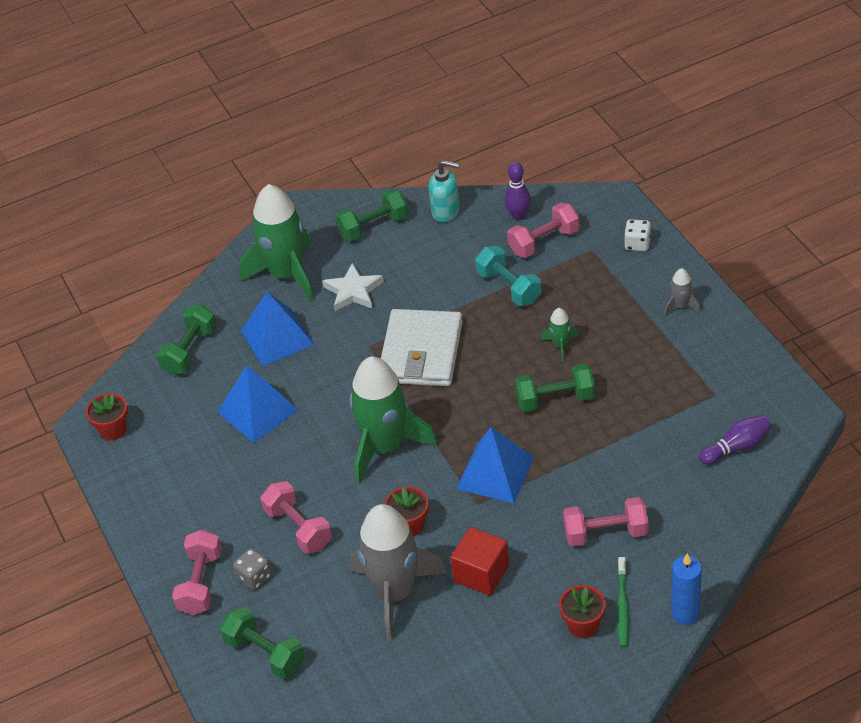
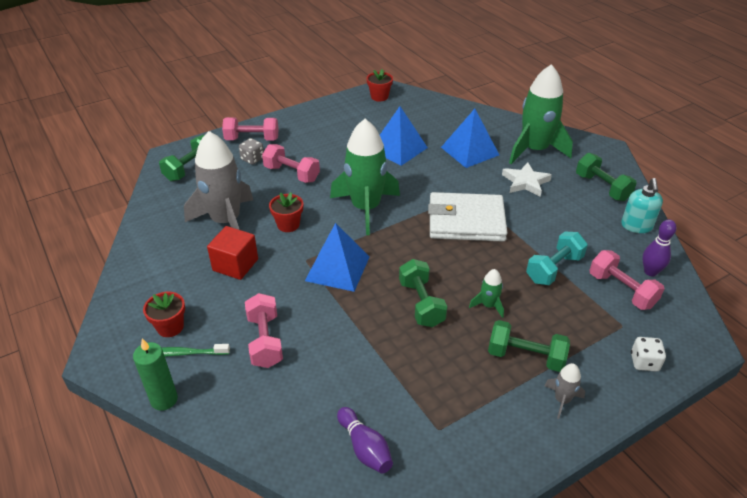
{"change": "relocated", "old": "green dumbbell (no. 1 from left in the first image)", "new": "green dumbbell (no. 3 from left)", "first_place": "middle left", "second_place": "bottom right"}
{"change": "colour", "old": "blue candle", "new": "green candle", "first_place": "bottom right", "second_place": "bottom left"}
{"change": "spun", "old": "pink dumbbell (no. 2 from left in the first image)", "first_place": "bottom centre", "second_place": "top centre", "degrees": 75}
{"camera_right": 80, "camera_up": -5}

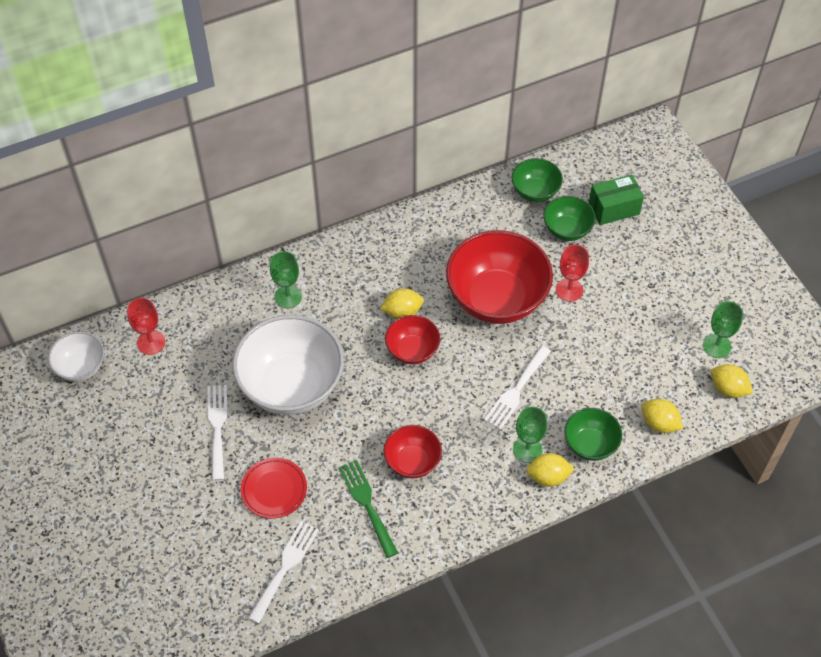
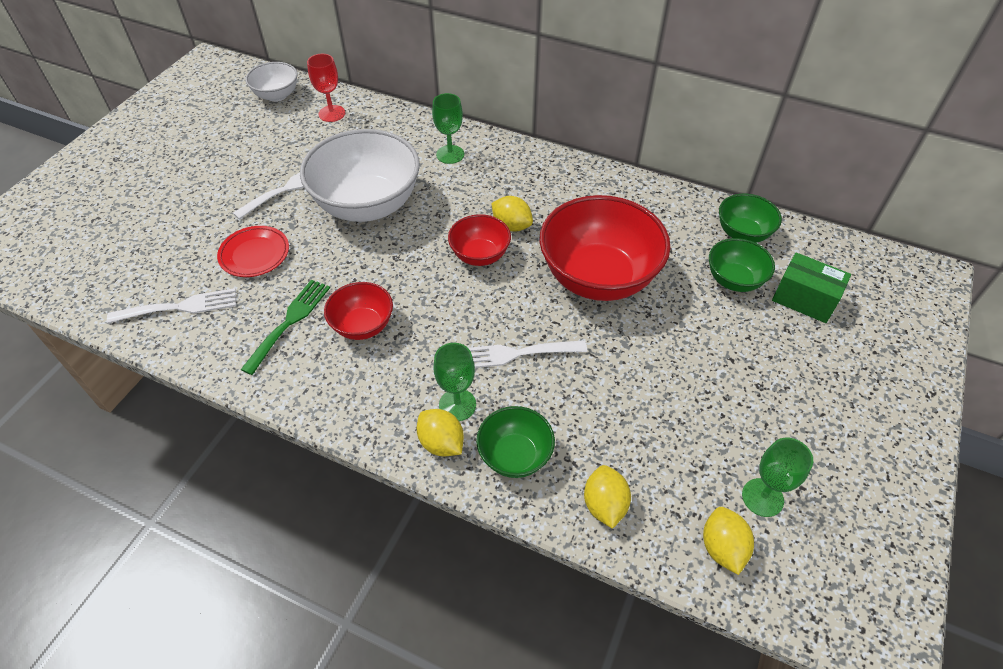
{"change": "missing", "old": "red goblet (no. 2 from left)", "first_place": "middle right"}
{"camera_right": 50, "camera_up": -5}

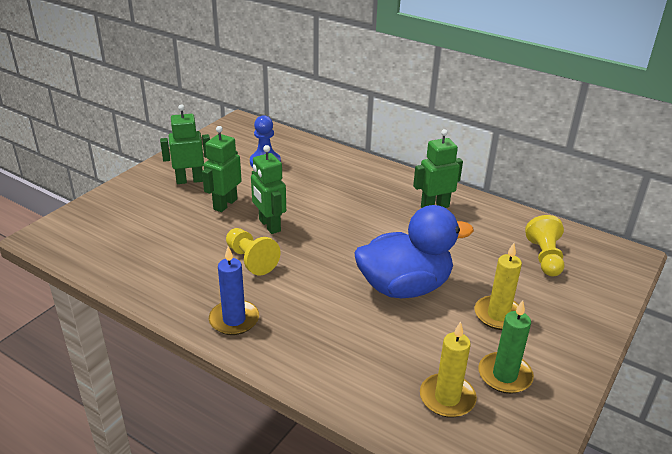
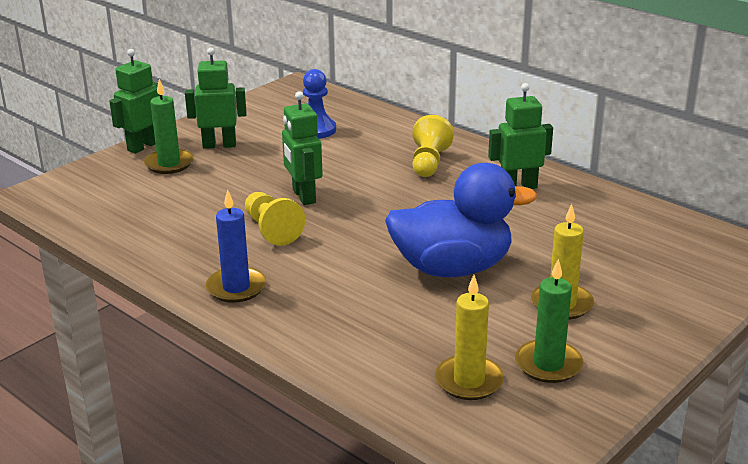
{"change": "appeared", "new": "green candle (no. 1 from left)", "second_place": "top left"}
{"change": "relocated", "old": "green robot (no. 2 from left in the first image)", "new": "green robot (no. 1 from left)", "first_place": "middle left", "second_place": "top left"}
{"change": "relocated", "old": "yellow pawn (no. 2 from left)", "first_place": "middle right", "second_place": "top centre"}
{"camera_right": 10, "camera_up": -5}

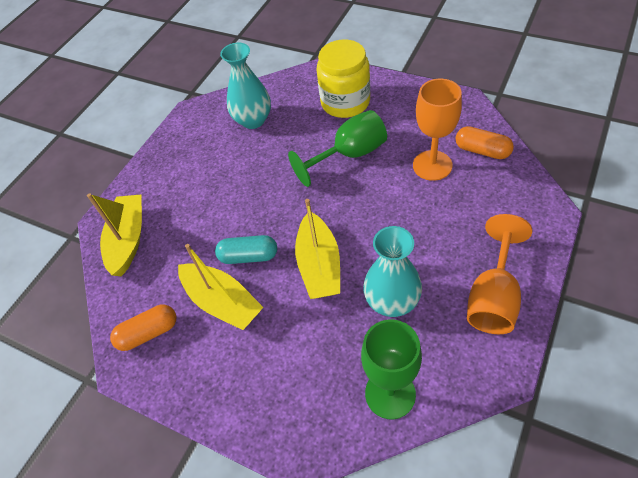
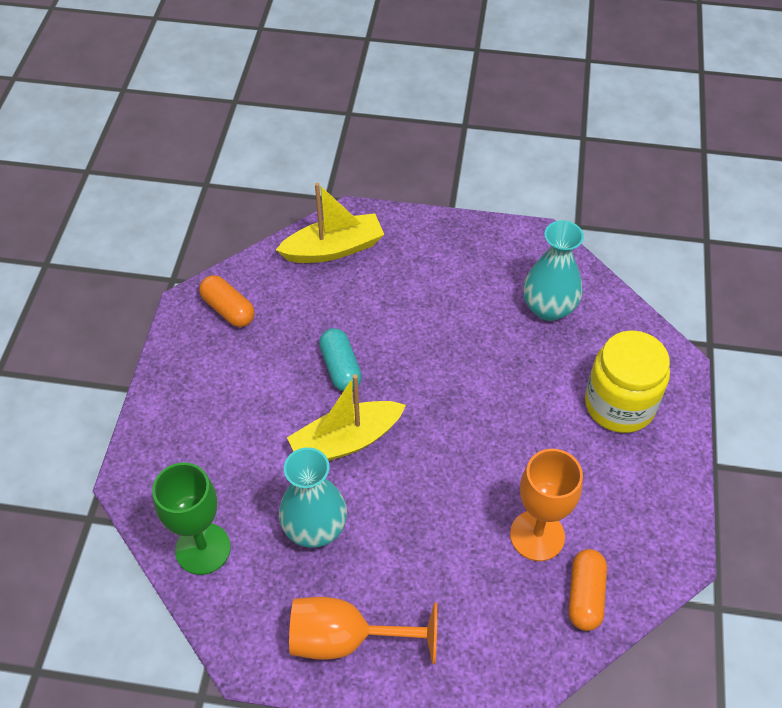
{"change": "missing", "old": "yellow boat (no. 2 from left)", "first_place": "centre"}
{"change": "missing", "old": "green goblet (no. 1 from left)", "first_place": "top centre"}
{"camera_right": 65, "camera_up": 0}

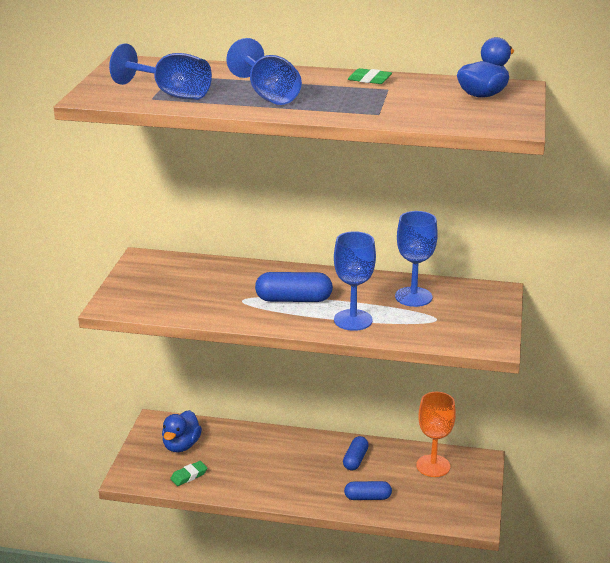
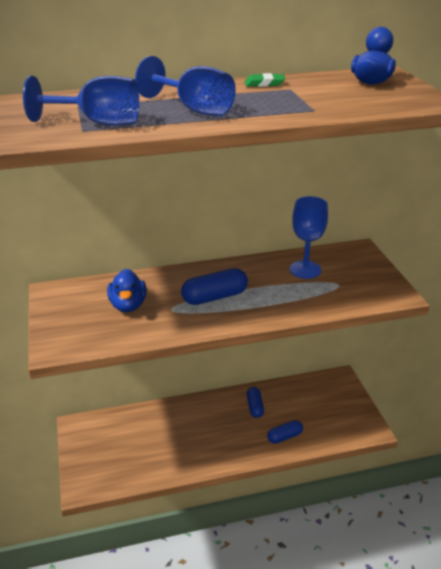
{"change": "missing", "old": "green eraser (no. 1 from left)", "first_place": "bottom left"}
{"change": "missing", "old": "blue goblet (no. 3 from left)", "first_place": "centre"}
{"change": "missing", "old": "orange goblet", "first_place": "bottom right"}
{"change": "relocated", "old": "blue duck (no. 1 from left)", "first_place": "bottom left", "second_place": "middle left"}
{"camera_right": -25, "camera_up": 5}

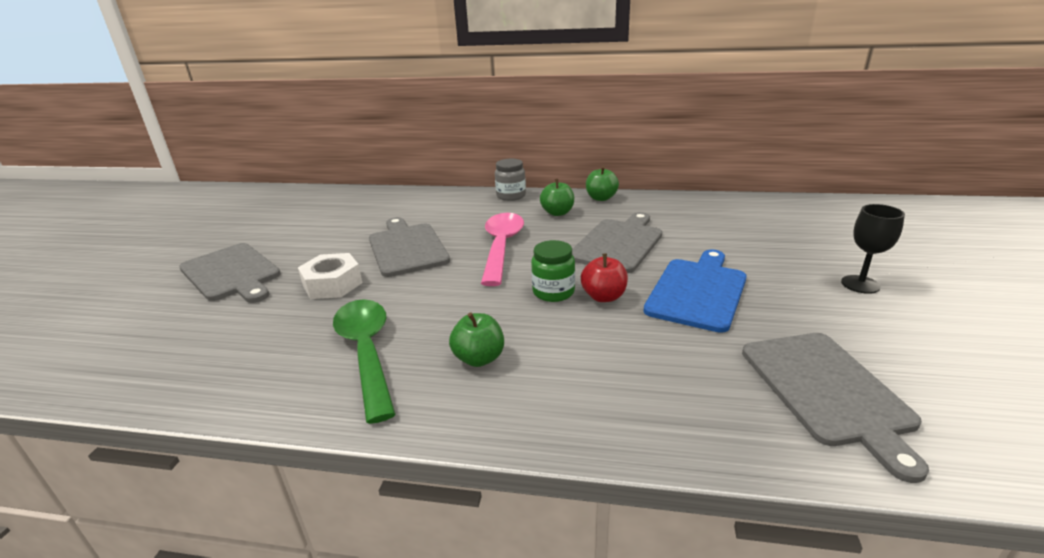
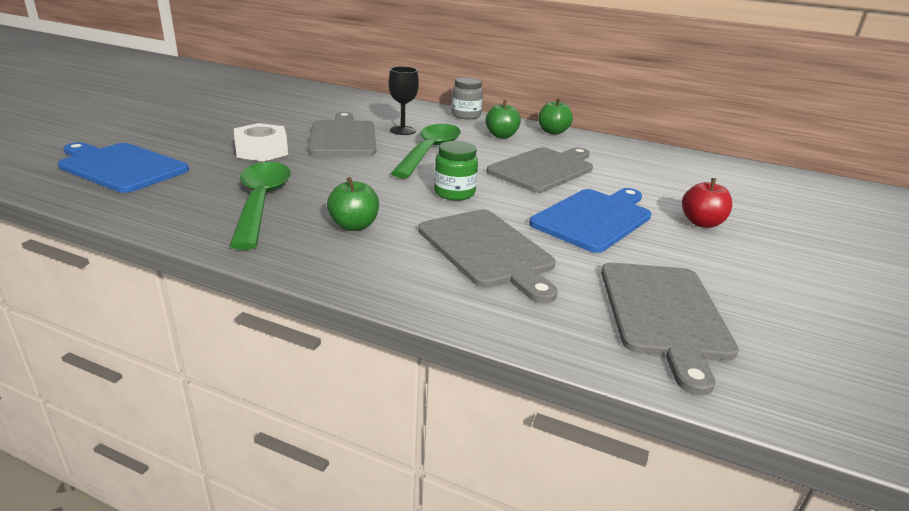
{"change": "appeared", "new": "blue cutting board (no. 1 from left)", "second_place": "top left"}
{"change": "relocated", "old": "grey cutting board (no. 1 from left in the first image)", "new": "grey cutting board (no. 2 from left)", "first_place": "middle left", "second_place": "centre"}
{"change": "relocated", "old": "red apple", "first_place": "centre", "second_place": "middle right"}
{"change": "relocated", "old": "black goblet", "first_place": "middle right", "second_place": "top centre"}
{"change": "colour", "old": "pink spoon", "new": "green spoon (no. 2 from left)", "first_place": "centre", "second_place": "top centre"}
{"camera_right": 10, "camera_up": 0}

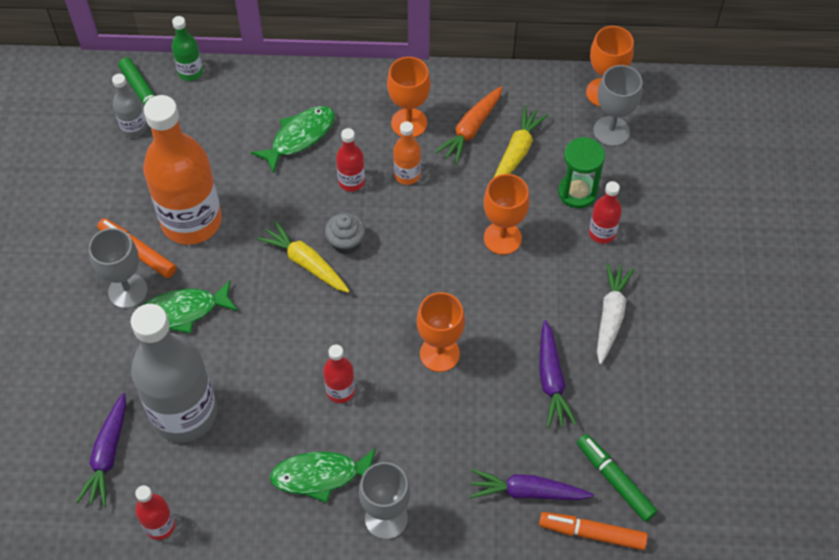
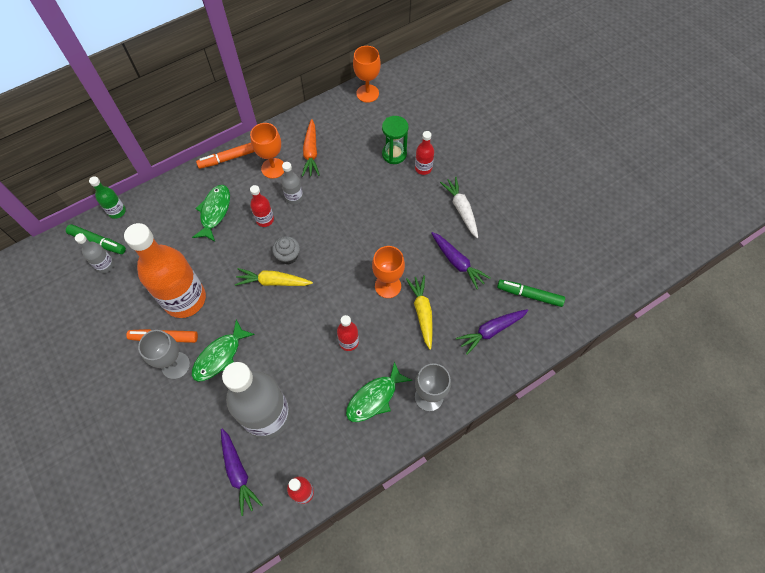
{"change": "missing", "old": "orange goblet (no. 3 from left)", "first_place": "centre"}
{"change": "missing", "old": "grey goblet (no. 3 from left)", "first_place": "top right"}
{"change": "relocated", "old": "yellow carrot (no. 2 from left)", "first_place": "top centre", "second_place": "centre"}
{"change": "relocated", "old": "orange marker (no. 2 from left)", "first_place": "bottom right", "second_place": "top left"}
{"change": "colour", "old": "orange bottle (no. 2 from left)", "new": "grey bottle (no. 3 from left)", "first_place": "top centre", "second_place": "top centre"}
{"camera_right": -35, "camera_up": 5}

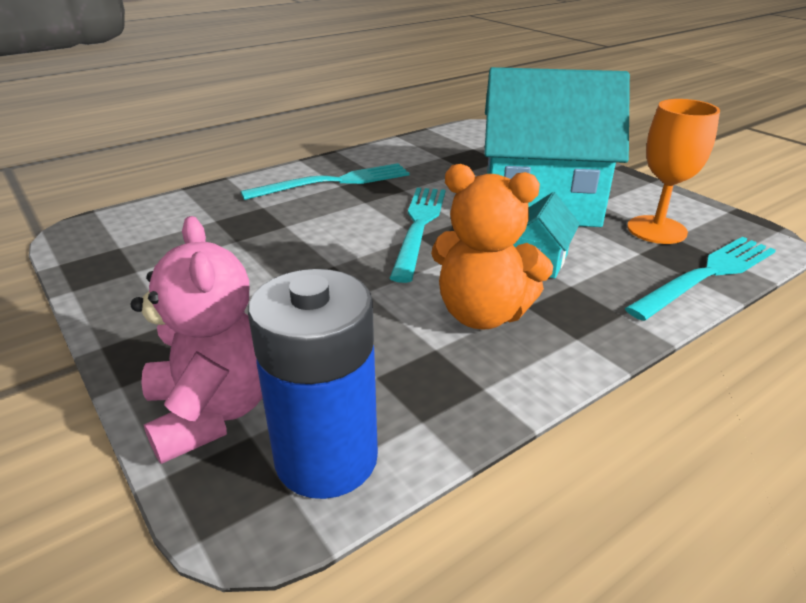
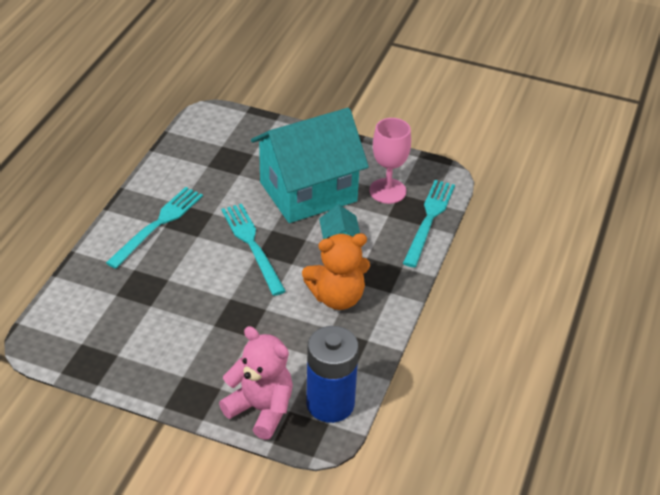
{"change": "colour", "old": "orange goblet", "new": "pink goblet", "first_place": "top right", "second_place": "top centre"}
{"camera_right": -35, "camera_up": 10}

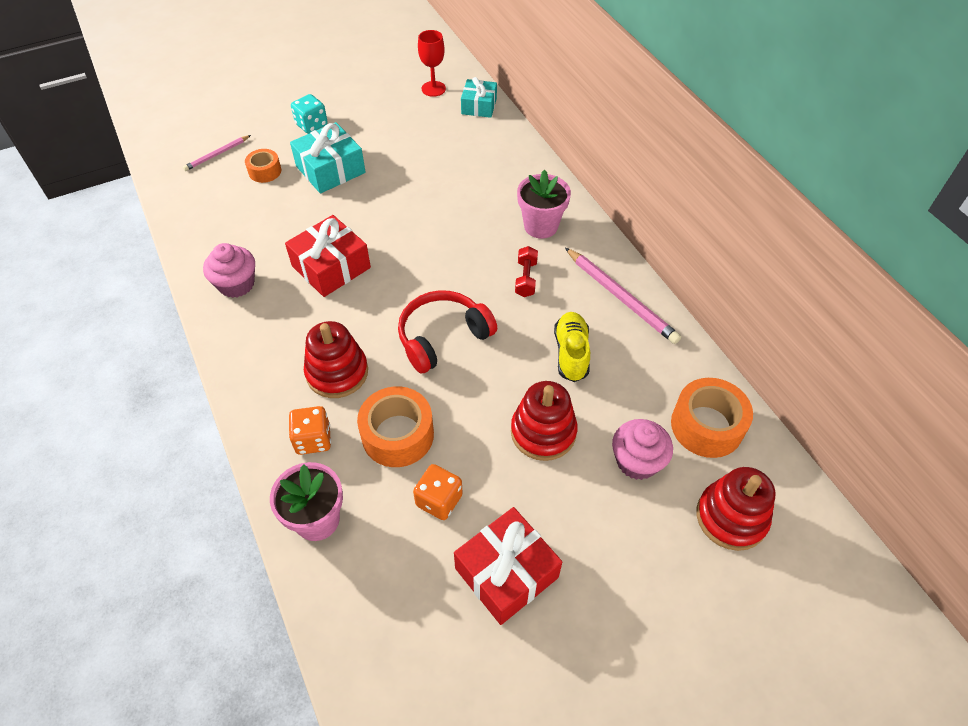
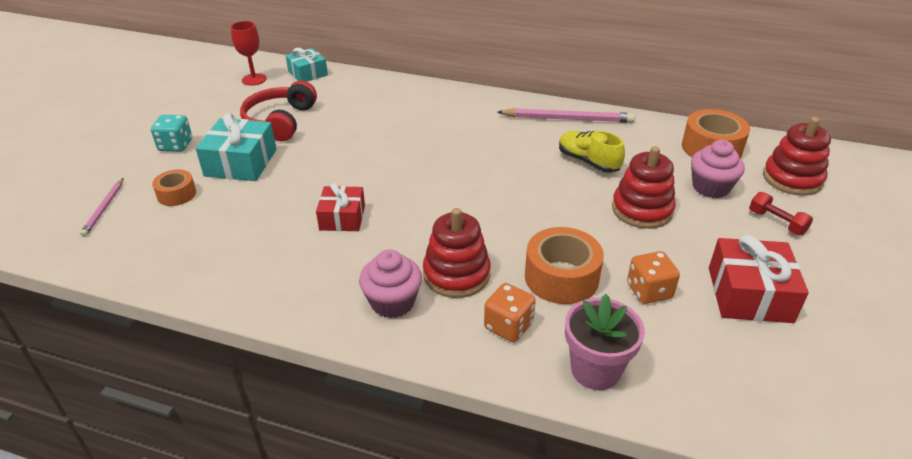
{"change": "missing", "old": "pink flower pot (no. 2 from left)", "first_place": "top centre"}
{"change": "relocated", "old": "pink cupcake (no. 1 from left)", "first_place": "middle left", "second_place": "centre"}
{"change": "relocated", "old": "red headphones", "first_place": "centre", "second_place": "top left"}
{"change": "relocated", "old": "red dumbbell", "first_place": "centre", "second_place": "middle right"}
{"change": "size", "old": "red gift (no. 1 from left)", "first_place": "centre", "second_place": "centre", "factor": 0.66}
{"camera_right": -45, "camera_up": -15}

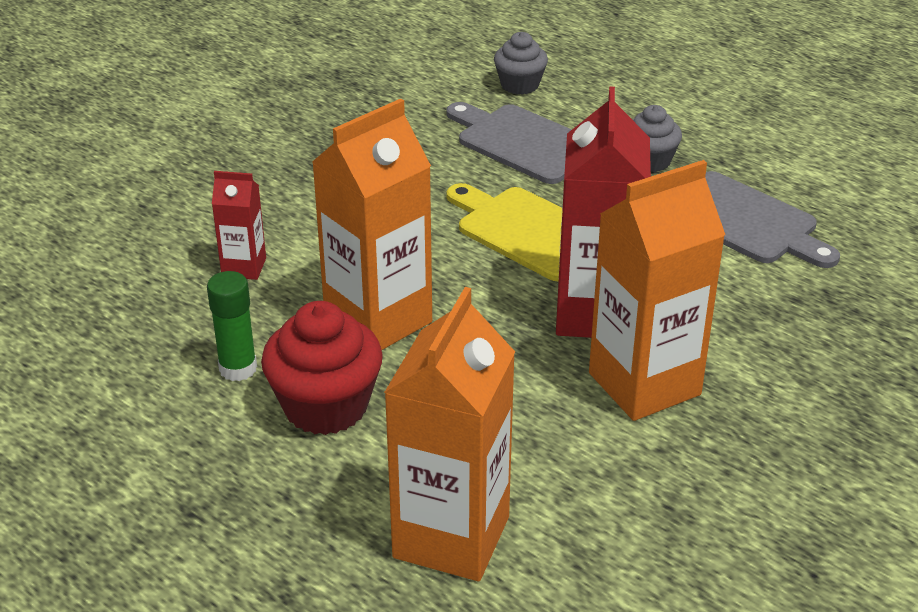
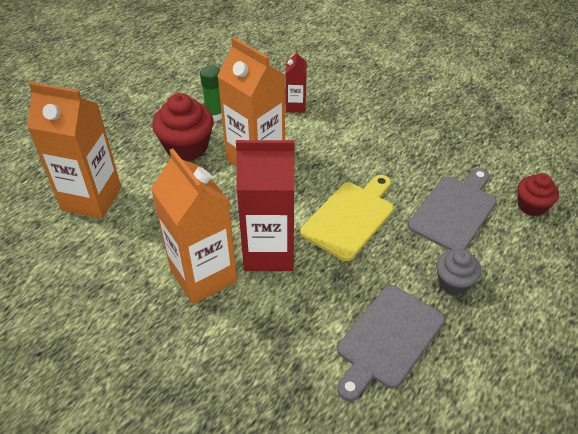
{"change": "colour", "old": "grey cupcake (no. 1 from left)", "new": "red cupcake (no. 2 from left)", "first_place": "top centre", "second_place": "middle right"}
{"camera_right": 85, "camera_up": 10}

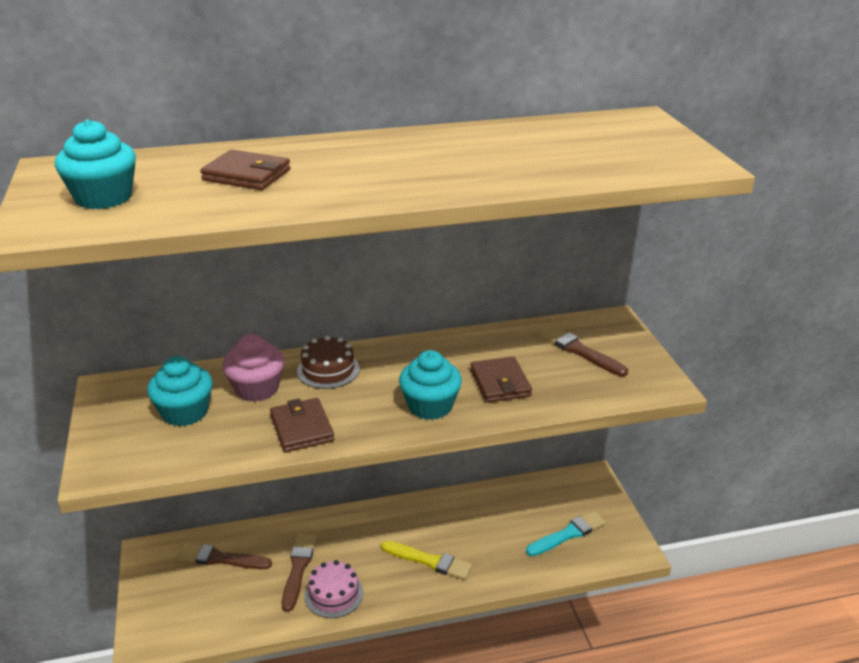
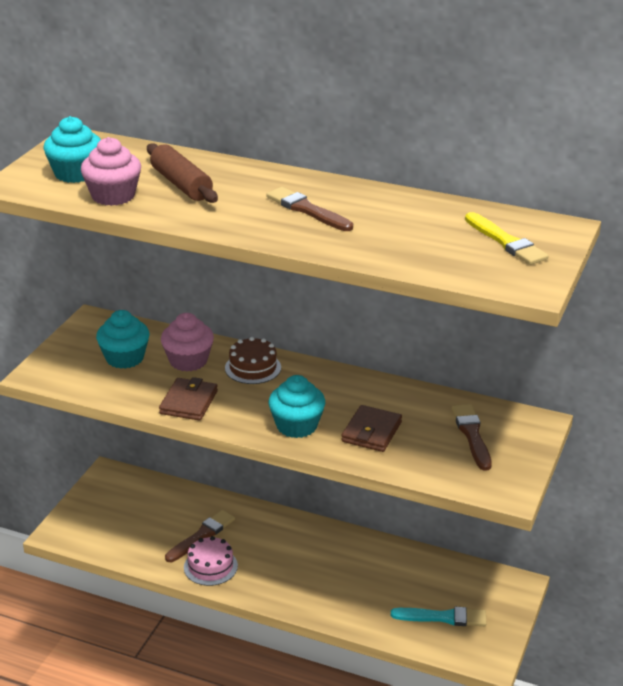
{"change": "appeared", "new": "pink cupcake (no. 1 from left)", "second_place": "top left"}
{"change": "relocated", "old": "brown brush (no. 1 from left in the first image)", "new": "brown brush (no. 2 from left)", "first_place": "bottom left", "second_place": "top centre"}
{"change": "relocated", "old": "yellow brush", "first_place": "bottom centre", "second_place": "middle right"}
{"change": "exchanged", "old": "brown wallet (no. 1 from left)", "new": "brown rolling pin", "first_place": "top left", "second_place": "top left"}
{"camera_right": 35, "camera_up": 0}

